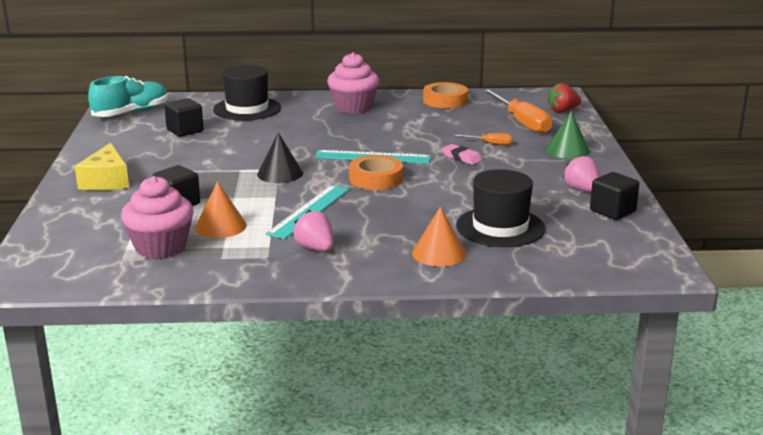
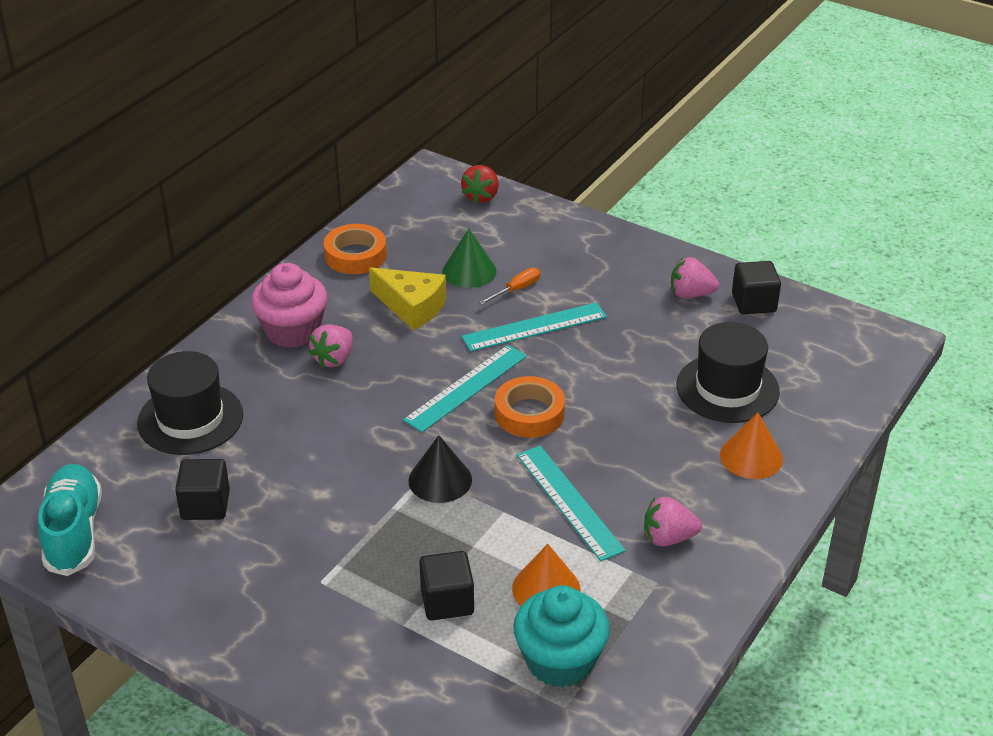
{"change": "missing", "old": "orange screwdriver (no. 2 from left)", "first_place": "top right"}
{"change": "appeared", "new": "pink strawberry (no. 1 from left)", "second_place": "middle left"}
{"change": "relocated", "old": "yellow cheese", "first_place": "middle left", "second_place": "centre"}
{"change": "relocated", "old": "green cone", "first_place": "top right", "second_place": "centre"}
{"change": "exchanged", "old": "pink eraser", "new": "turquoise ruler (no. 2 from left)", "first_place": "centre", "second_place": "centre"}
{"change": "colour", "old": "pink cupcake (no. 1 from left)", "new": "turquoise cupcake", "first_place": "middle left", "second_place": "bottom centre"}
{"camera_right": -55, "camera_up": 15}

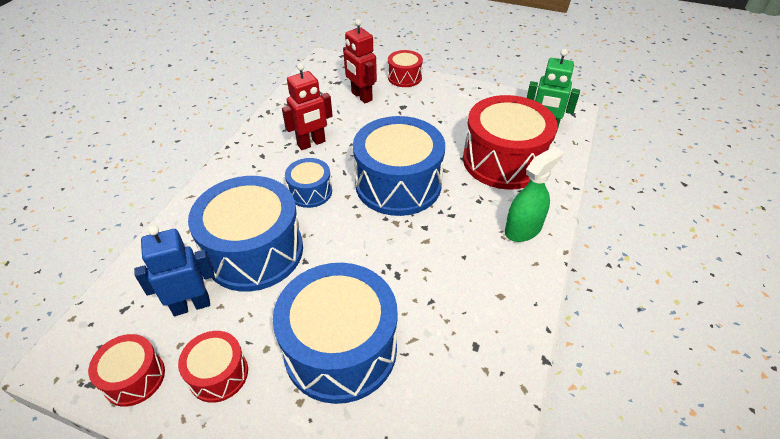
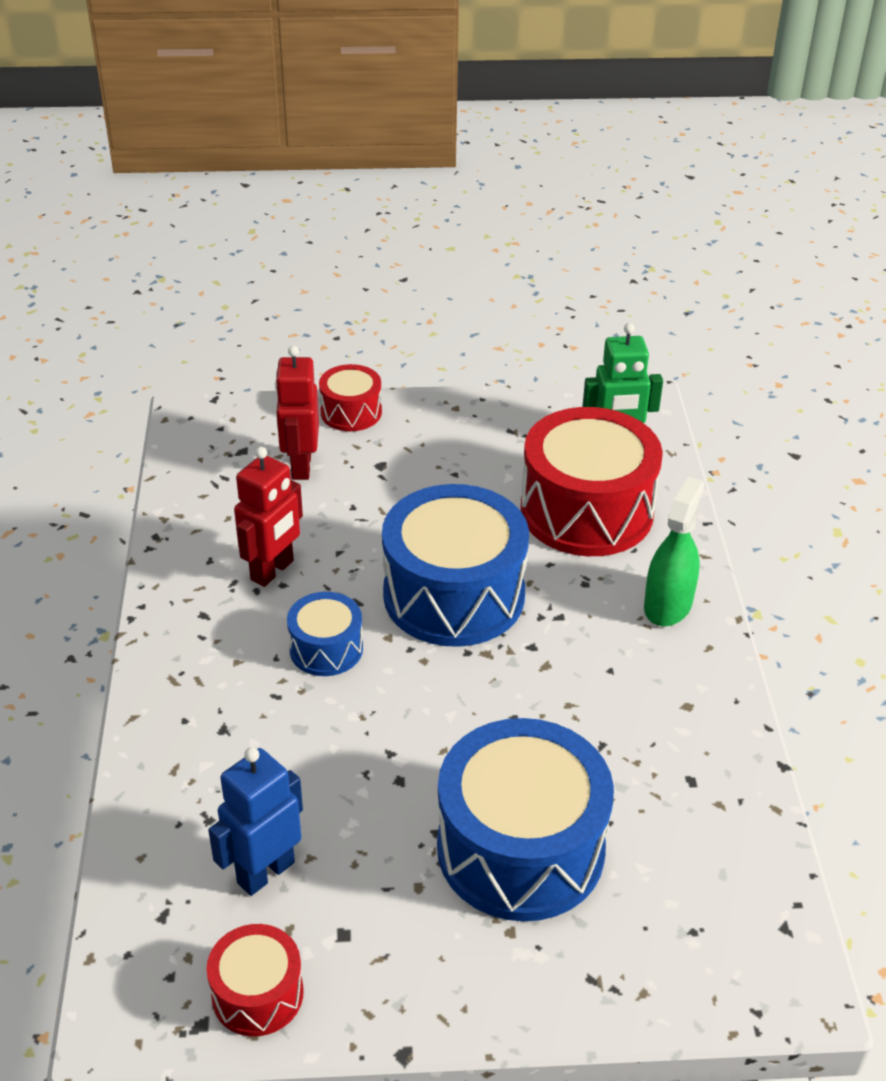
{"change": "missing", "old": "red drum (no. 2 from left)", "first_place": "bottom left"}
{"change": "missing", "old": "blue drum (no. 1 from left)", "first_place": "middle left"}
{"change": "spun", "old": "red robot (no. 2 from left)", "first_place": "top centre", "second_place": "centre", "degrees": 60}
{"camera_right": -25, "camera_up": -5}

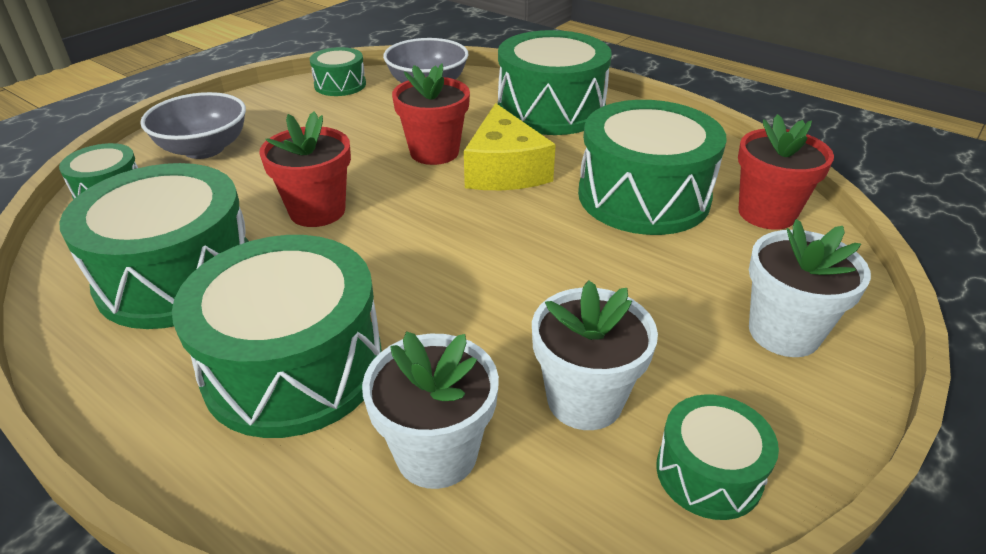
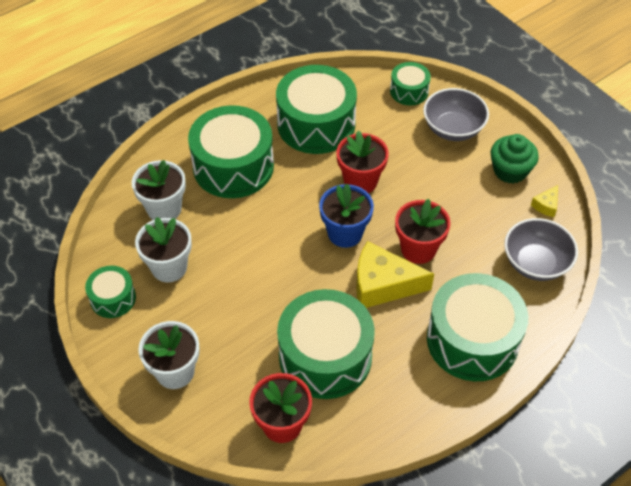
{"change": "appeared", "new": "blue flower pot", "second_place": "centre"}
{"change": "appeared", "new": "green cupcake", "second_place": "top right"}
{"change": "exchanged", "old": "green drum (no. 4 from left)", "new": "yellow cheese (no. 2 from left)", "first_place": "top centre", "second_place": "middle right"}
{"camera_right": 105, "camera_up": 15}

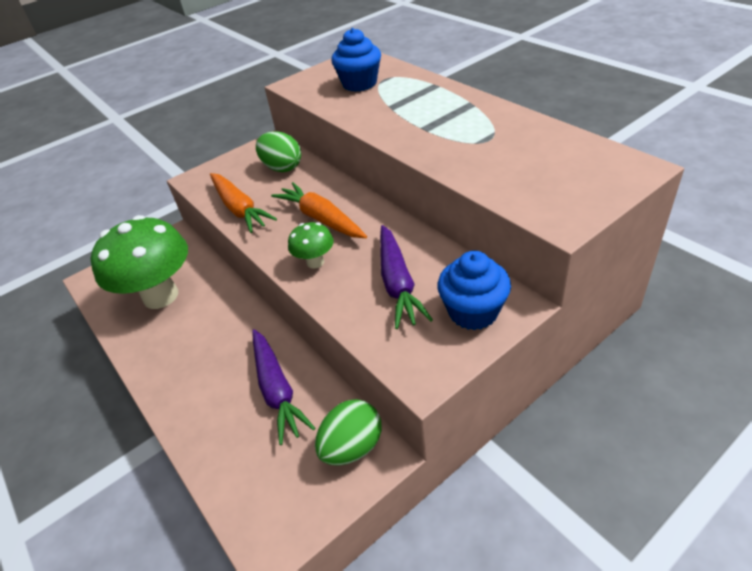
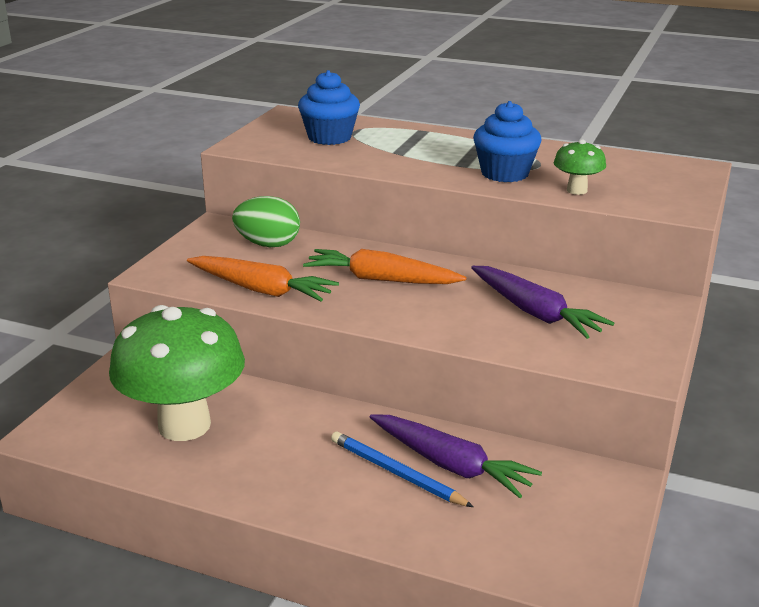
{"change": "missing", "old": "green egg (no. 2 from left)", "first_place": "bottom centre"}
{"change": "appeared", "new": "blue pencil", "second_place": "bottom centre"}
{"change": "relocated", "old": "green mushroom (no. 2 from left)", "first_place": "centre", "second_place": "top right"}
{"change": "relocated", "old": "blue cupcake (no. 2 from left)", "first_place": "centre", "second_place": "top right"}
{"camera_right": -35, "camera_up": -15}

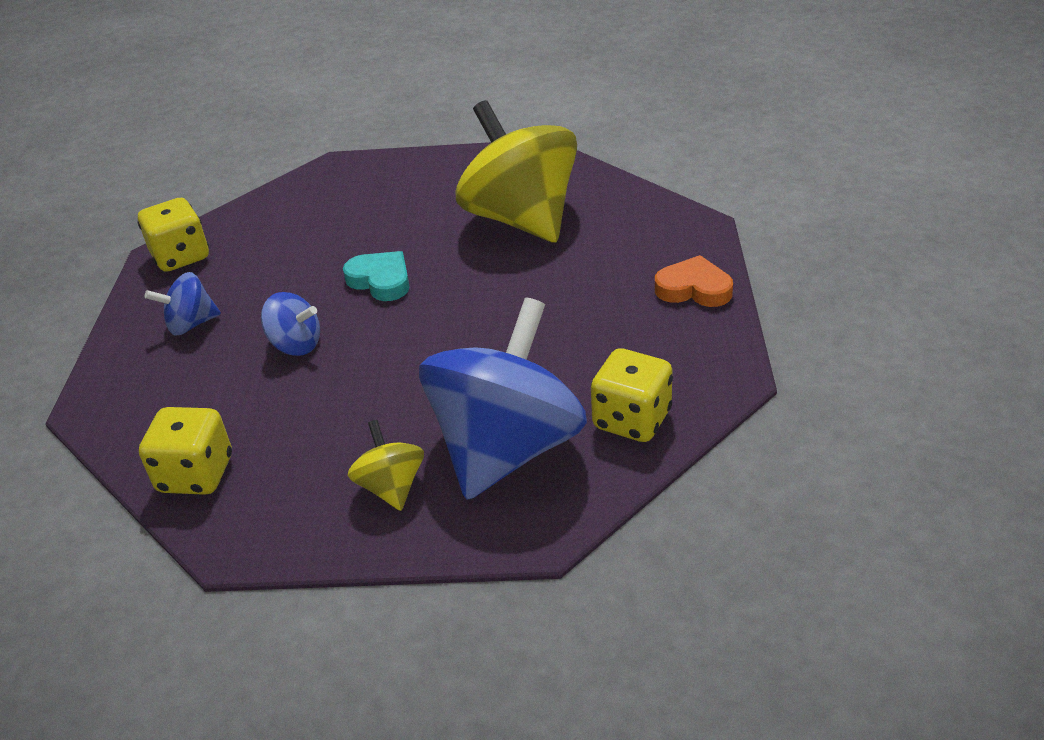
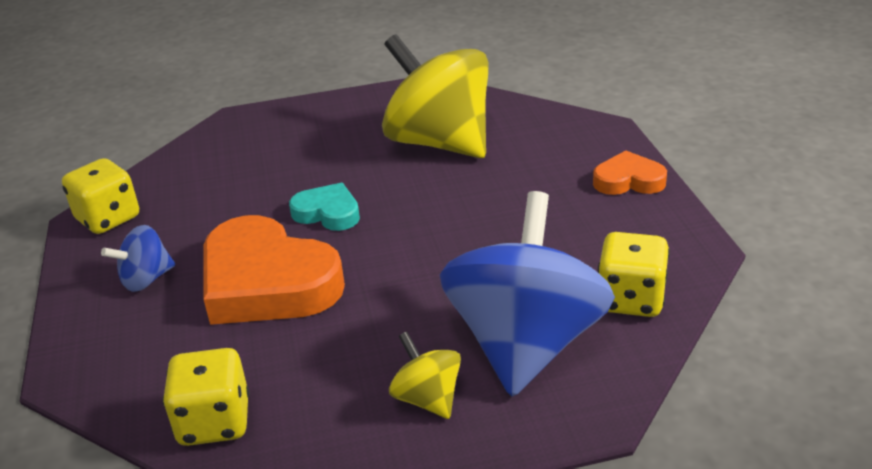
{"change": "exchanged", "old": "blue spinning top (no. 2 from left)", "new": "orange heart (no. 1 from left)", "first_place": "middle left", "second_place": "middle left"}
{"camera_right": -15, "camera_up": -5}

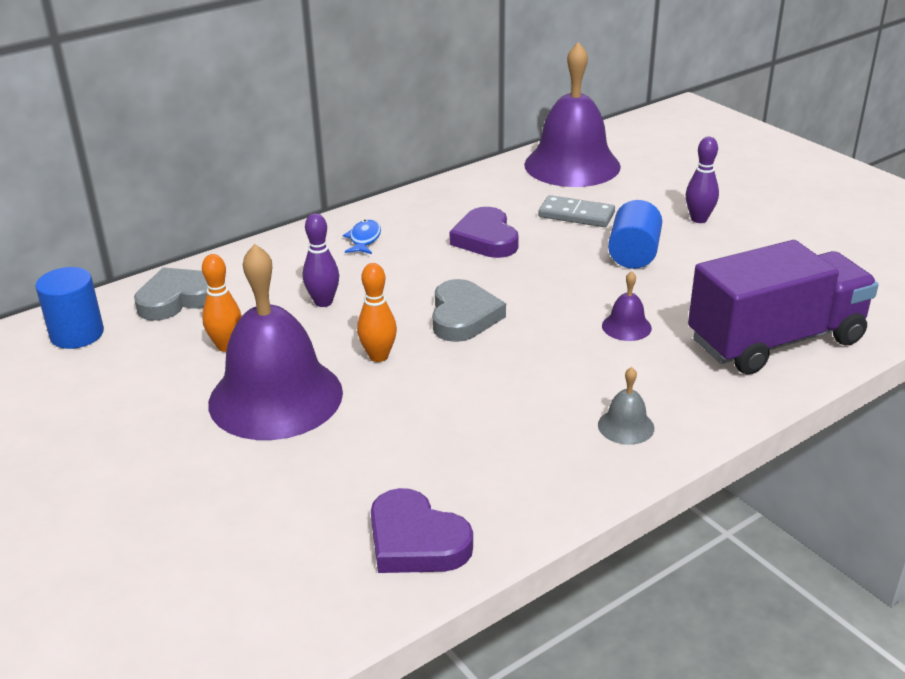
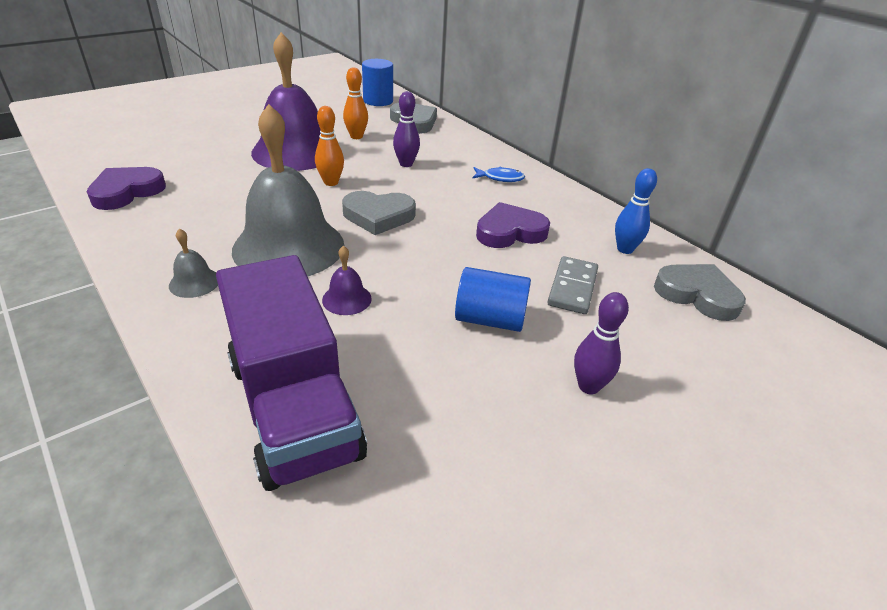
{"change": "appeared", "new": "grey bell (no. 2 from left)", "second_place": "top left"}
{"change": "appeared", "new": "blue bowling pin", "second_place": "middle right"}
{"change": "exchanged", "old": "purple bell (no. 2 from left)", "new": "grey heart (no. 3 from left)", "first_place": "top centre", "second_place": "middle right"}
{"camera_right": 85, "camera_up": 5}

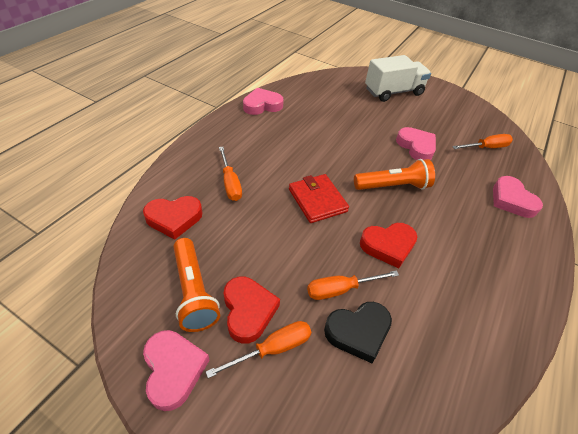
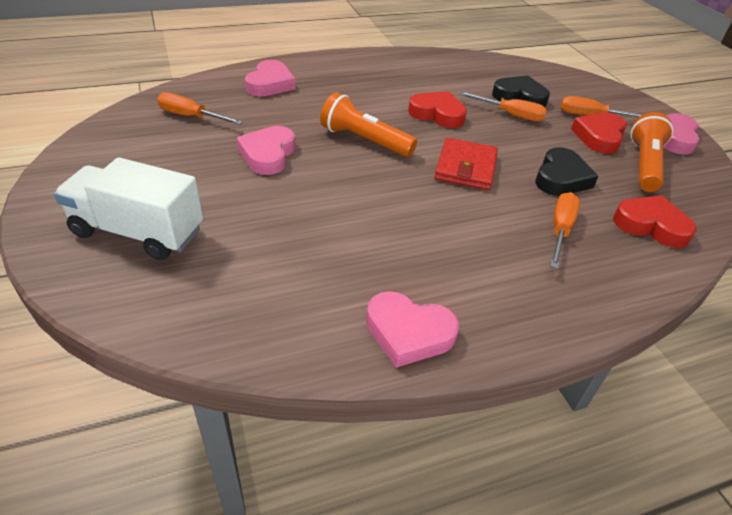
{"change": "appeared", "new": "black heart (no. 2 from left)", "second_place": "top right"}
{"camera_right": -140, "camera_up": -5}

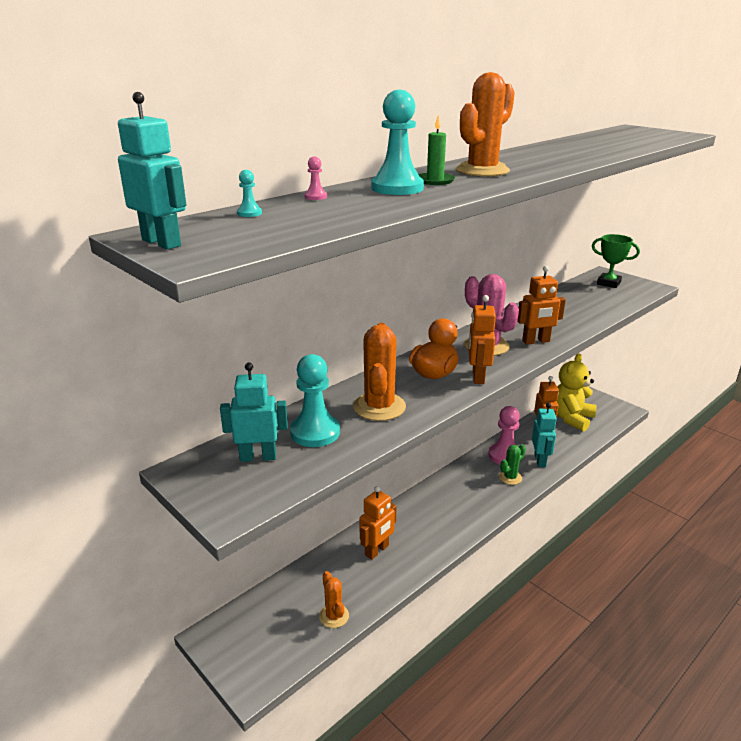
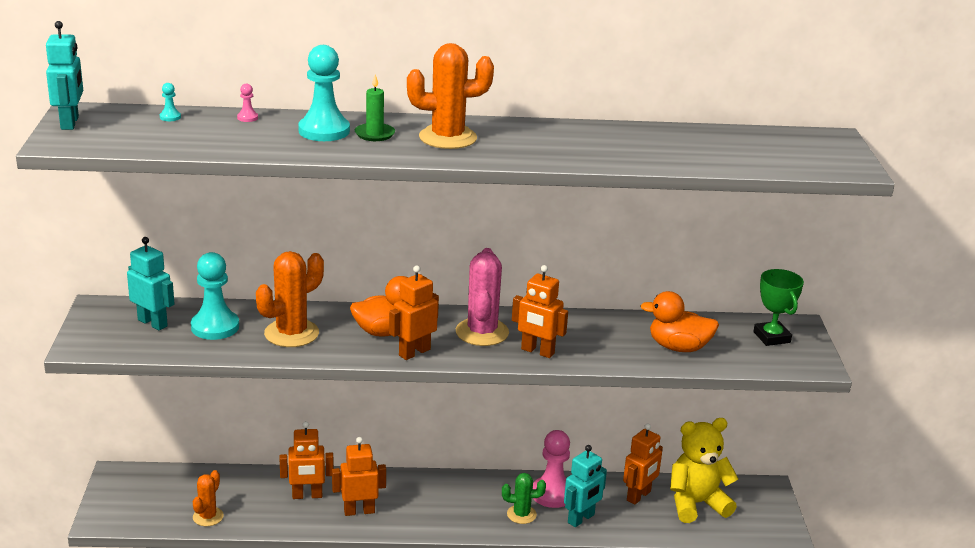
{"change": "appeared", "new": "orange robot (no. 2 from left)", "second_place": "bottom centre"}
{"change": "appeared", "new": "orange duck (no. 2 from left)", "second_place": "middle right"}
{"camera_right": 40, "camera_up": 0}

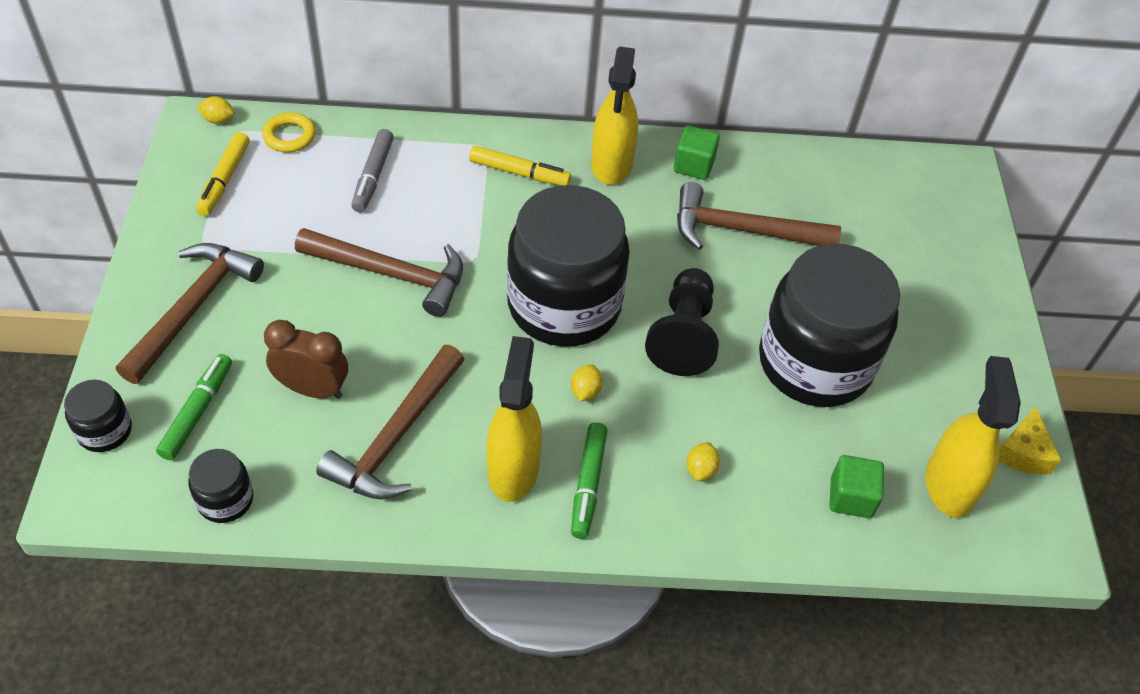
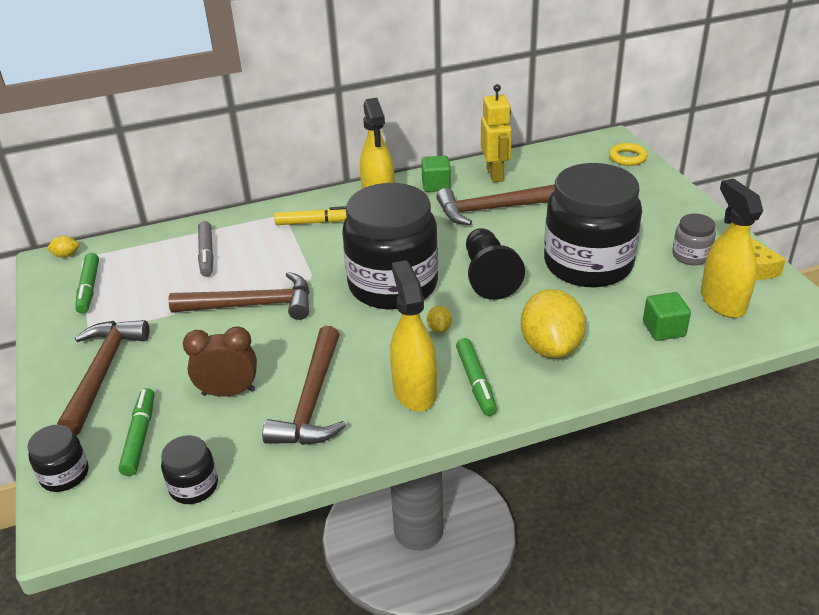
{"change": "appeared", "new": "yellow robot", "second_place": "top centre"}
{"change": "appeared", "new": "grey jar", "second_place": "middle right"}
{"change": "relocated", "old": "yellow ring", "first_place": "top left", "second_place": "top right"}
{"change": "colour", "old": "yellow marker (no. 1 from left)", "new": "green marker (no. 1 from left)", "first_place": "top left", "second_place": "middle left"}
{"change": "size", "old": "yellow lemon (no. 3 from left)", "first_place": "centre", "second_place": "middle right", "factor": 2.44}
{"camera_right": -15, "camera_up": -15}

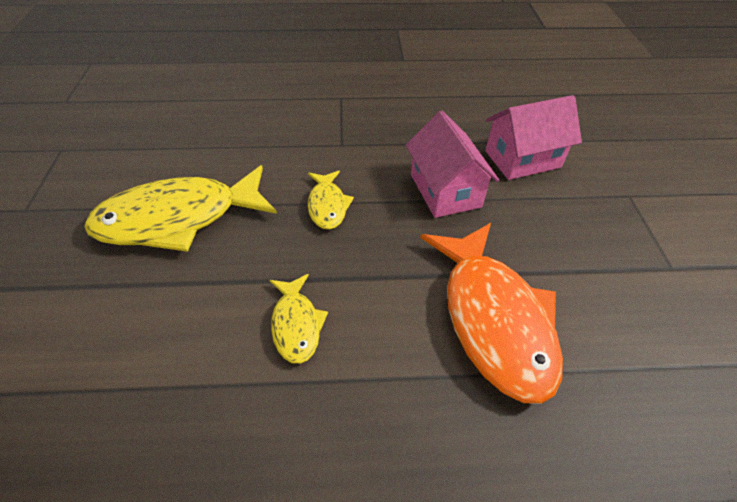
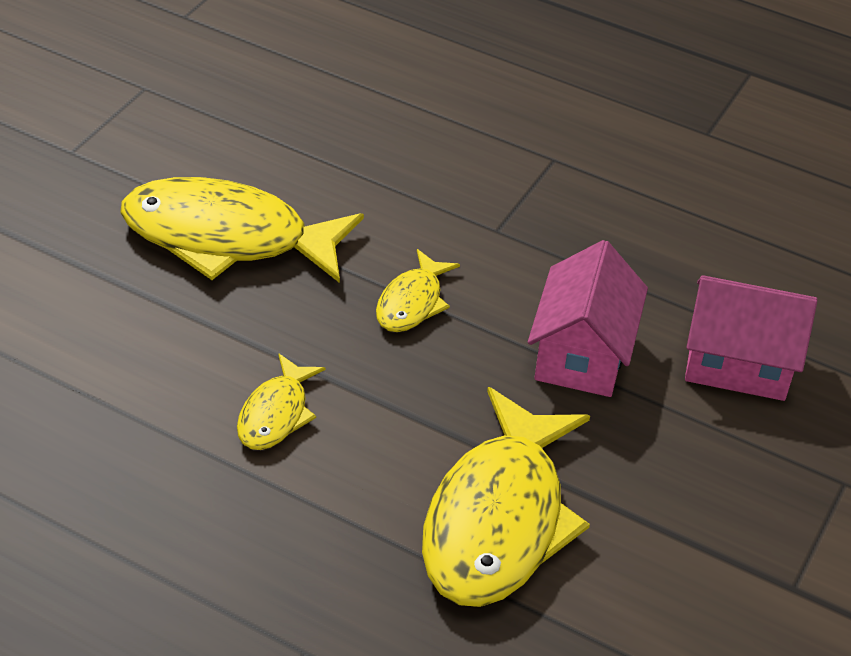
{"change": "colour", "old": "orange fish", "new": "yellow fish (no. 4 from left)", "first_place": "centre", "second_place": "bottom centre"}
{"camera_right": 30, "camera_up": -5}

